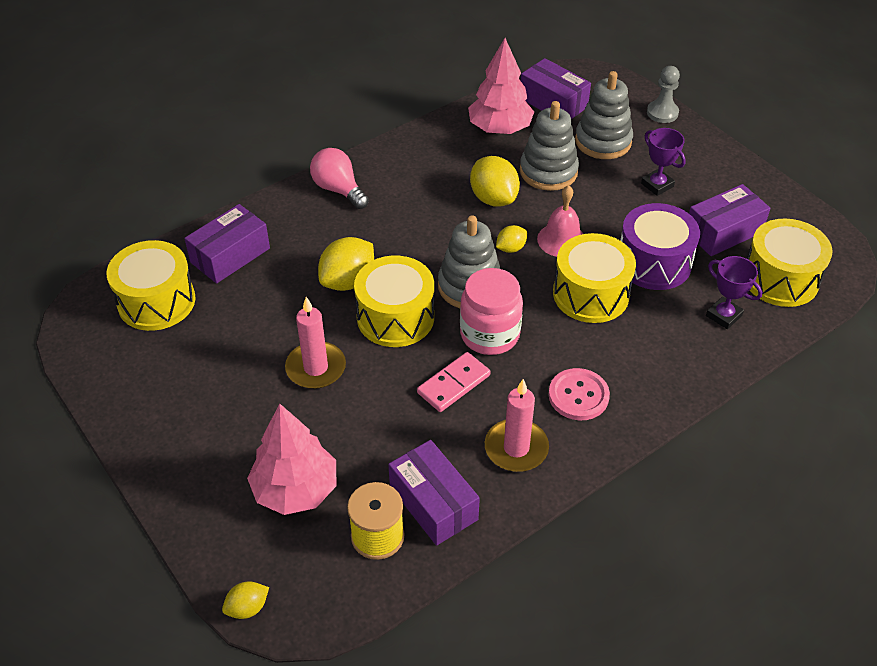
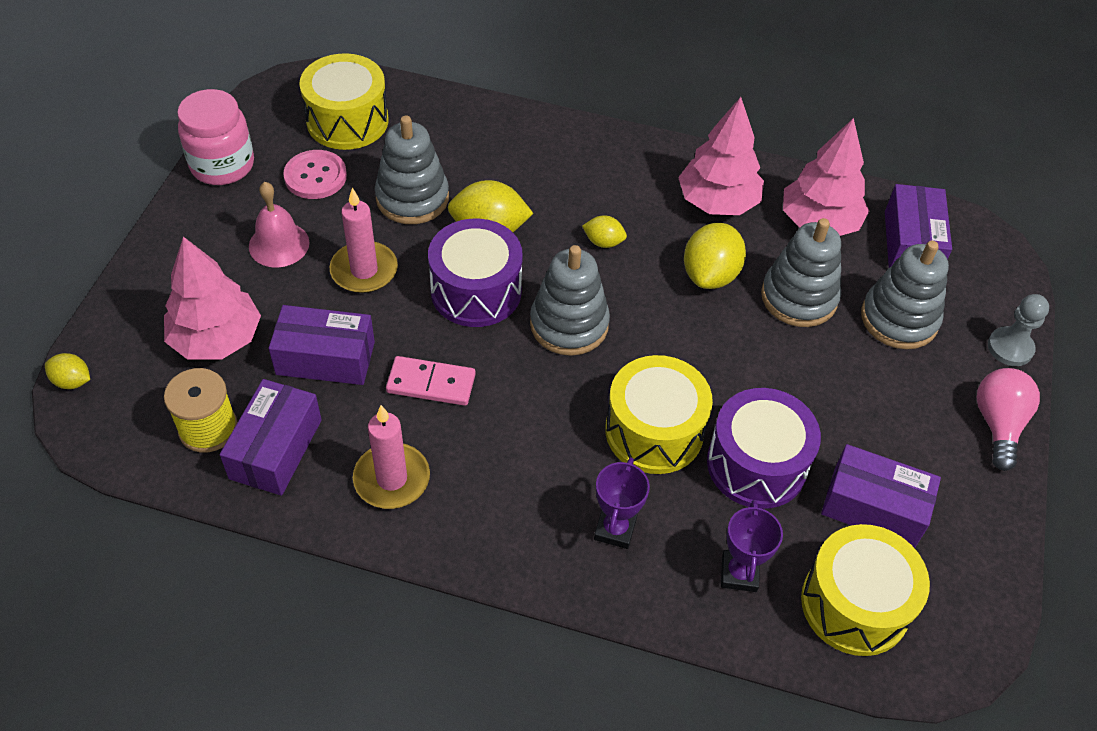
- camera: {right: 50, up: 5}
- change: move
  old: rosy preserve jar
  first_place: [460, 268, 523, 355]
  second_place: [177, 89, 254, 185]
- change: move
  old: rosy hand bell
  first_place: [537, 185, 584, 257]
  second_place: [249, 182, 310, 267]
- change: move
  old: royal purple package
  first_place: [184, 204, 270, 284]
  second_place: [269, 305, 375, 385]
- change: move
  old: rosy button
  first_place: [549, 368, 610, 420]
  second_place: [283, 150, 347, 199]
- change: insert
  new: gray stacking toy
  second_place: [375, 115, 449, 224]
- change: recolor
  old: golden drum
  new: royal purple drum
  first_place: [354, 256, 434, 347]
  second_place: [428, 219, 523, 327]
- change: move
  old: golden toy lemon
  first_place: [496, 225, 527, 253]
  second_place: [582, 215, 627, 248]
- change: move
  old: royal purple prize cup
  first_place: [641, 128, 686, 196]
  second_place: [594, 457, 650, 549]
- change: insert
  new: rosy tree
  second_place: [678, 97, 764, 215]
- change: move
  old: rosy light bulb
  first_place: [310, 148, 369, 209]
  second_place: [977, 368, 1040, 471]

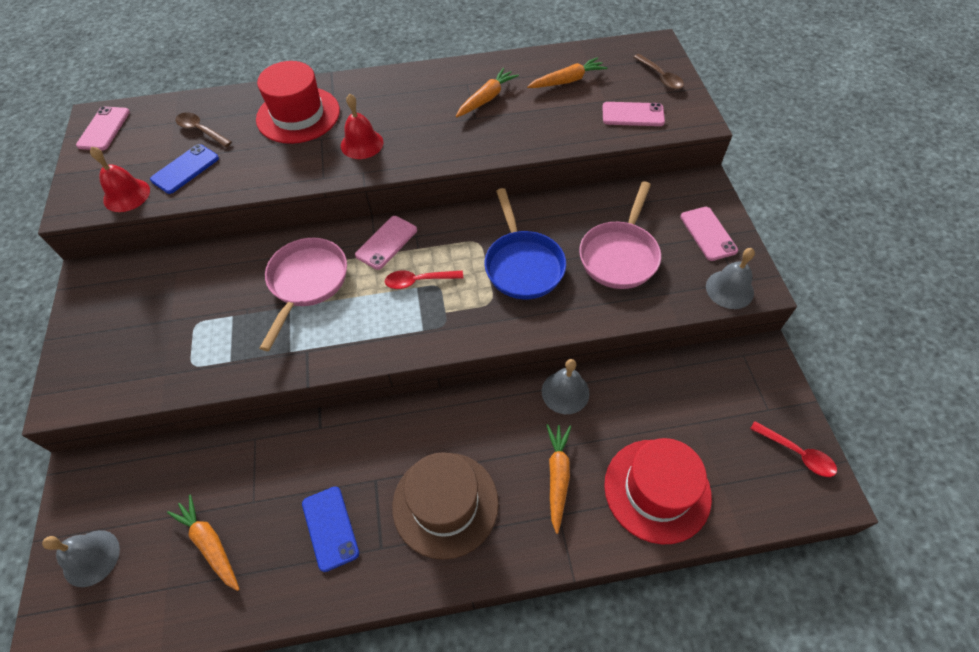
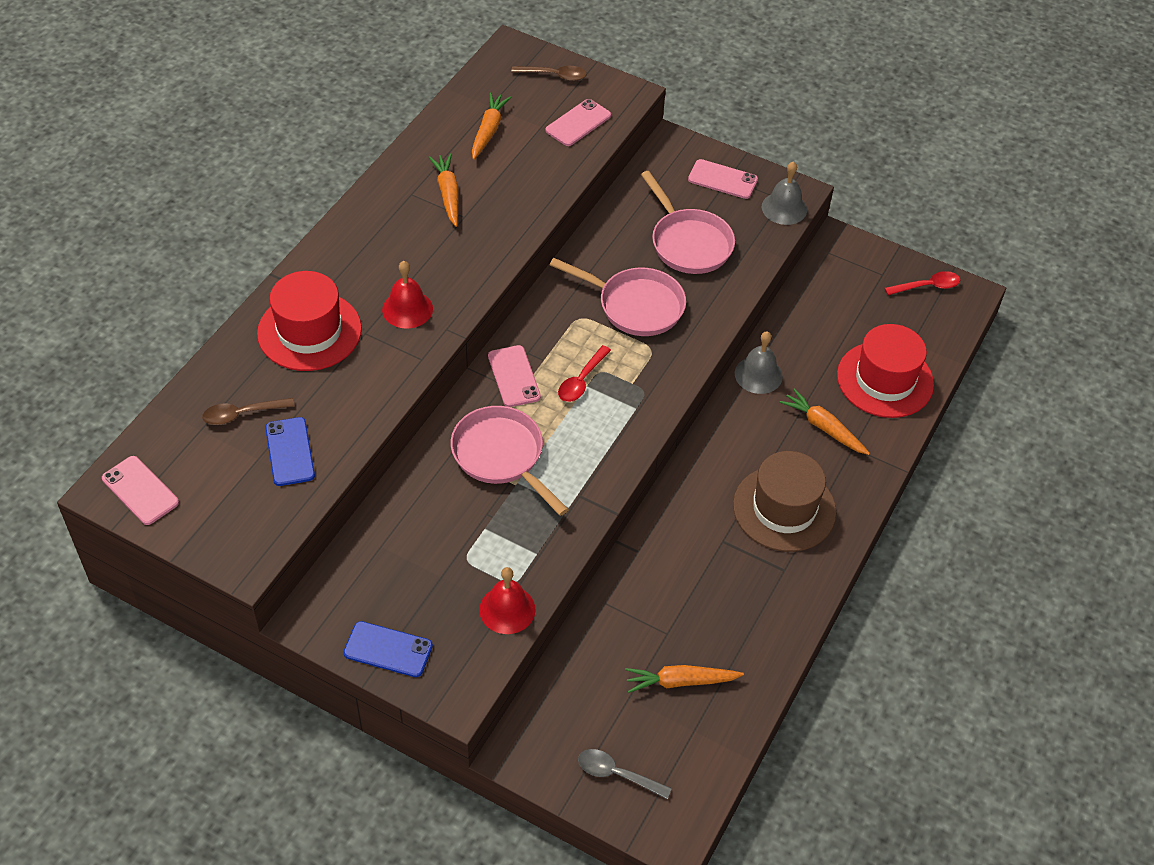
- camera: {right: -55, up: -5}
- change: move
  old: cobalt smartphone
  first_place: [302, 487, 359, 572]
  second_place: [343, 621, 433, 677]
- change: move
  old: red hand bell
  first_place: [90, 147, 150, 212]
  second_place: [479, 567, 536, 634]
- change: recolor
  old: cobalt skillet
  new: rosy skillet
  first_place: [485, 188, 566, 299]
  second_place: [550, 258, 686, 336]
- change: replace
  old: gray hand bell
  new: gray tablespoon
  first_place: [42, 530, 120, 587]
  second_place: [578, 749, 672, 799]

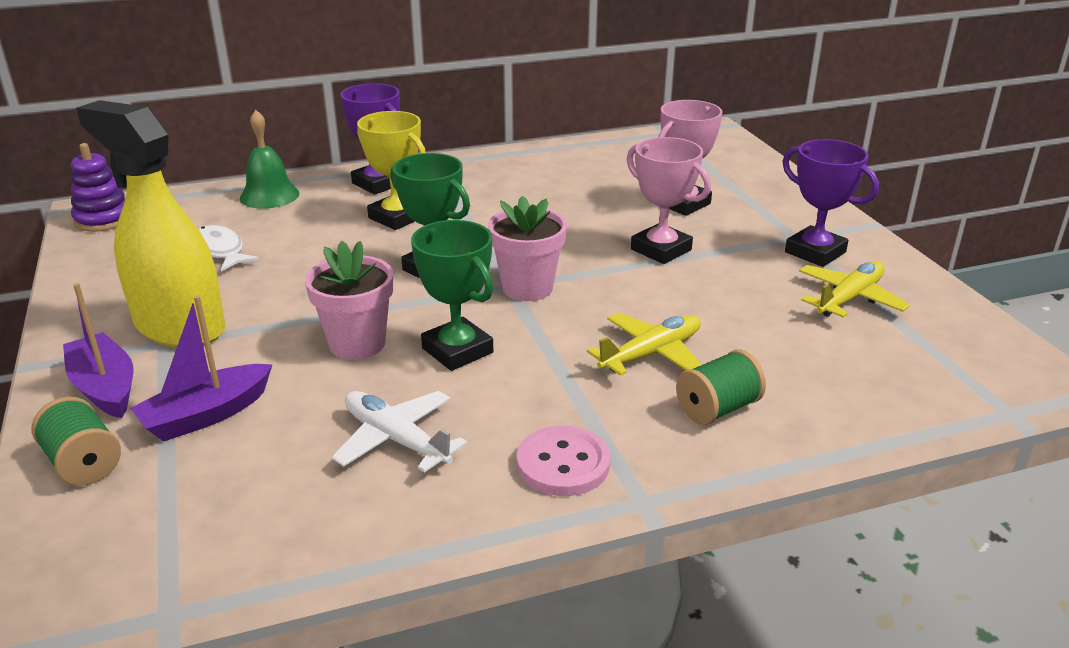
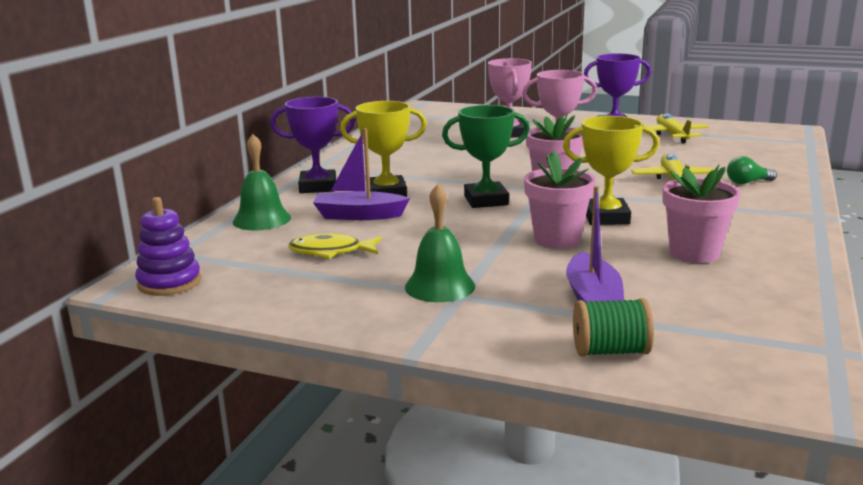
- camera: {right: -50, up: -10}
- change: recolor
  old: pure white toy fish
  new: golden toy fish
  first_place: [198, 225, 259, 272]
  second_place: [288, 233, 382, 259]
- change: move
  old: royal purple boat
  first_place: [63, 283, 133, 418]
  second_place: [313, 128, 410, 220]
- change: replace
  old: golden sprayer
  new: leaf-green hand bell
  first_place: [76, 100, 225, 347]
  second_place: [405, 184, 475, 302]
- change: recolor
  old: leaf-green prize cup
  new: golden prize cup
  first_place: [411, 220, 493, 371]
  second_place: [563, 116, 659, 225]
- change: replace
  old: pure white aeroplane
  new: rosy plant pot
  first_place: [331, 391, 467, 473]
  second_place: [663, 165, 740, 263]
- change: replace
  old: leaf-green bobbin
  new: leaf-green light bulb
  first_place: [676, 349, 766, 425]
  second_place: [727, 156, 777, 184]
- change: delete
  old: rosy button
  first_place: [517, 426, 610, 496]

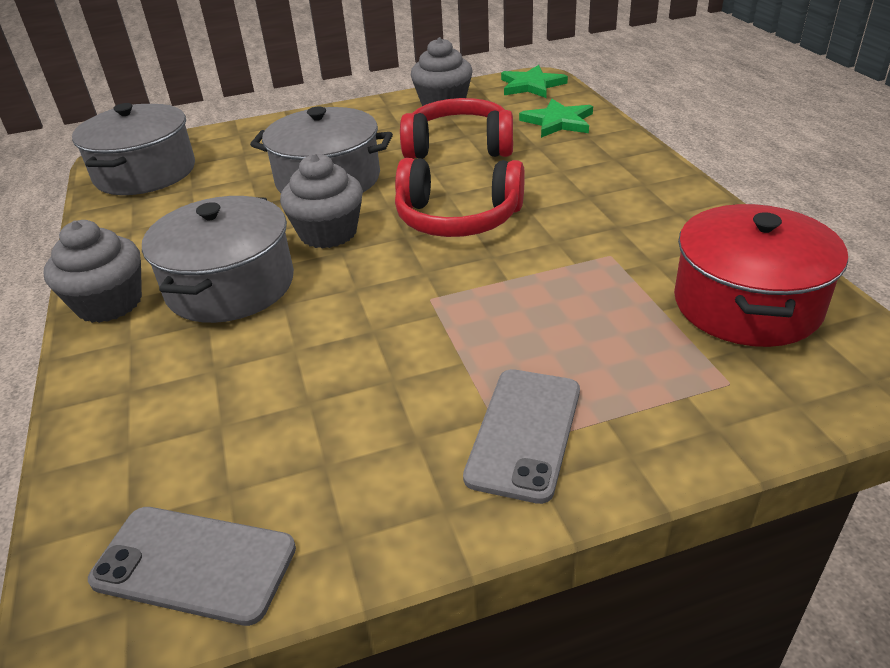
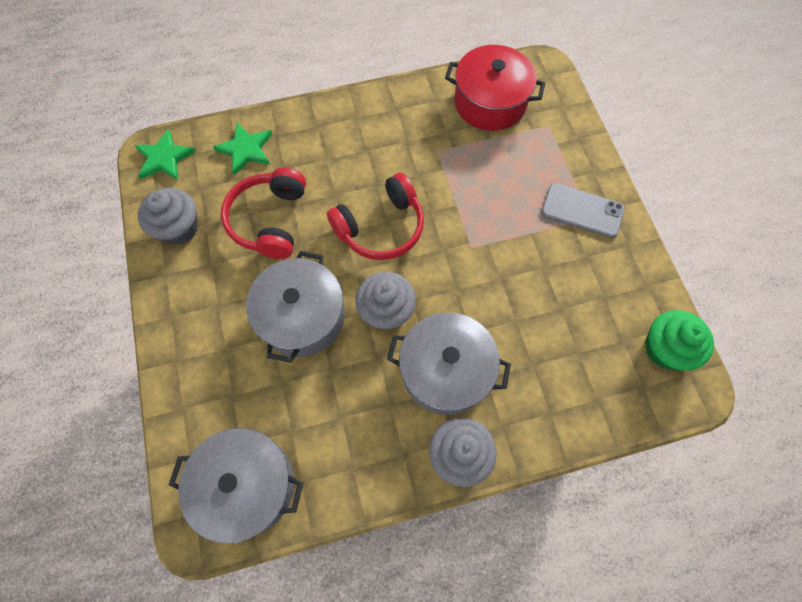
- camera: {right: -90, up: 30}
- change: rotate
  old: red over-ear headphones
  first_place: [395, 158, 525, 237]
  second_place: [327, 173, 424, 260]
  degrees: 45
- change: replace
  old: gray smartphone
  new: leaf-green cupcake
  first_place: [88, 507, 296, 626]
  second_place: [645, 310, 714, 371]

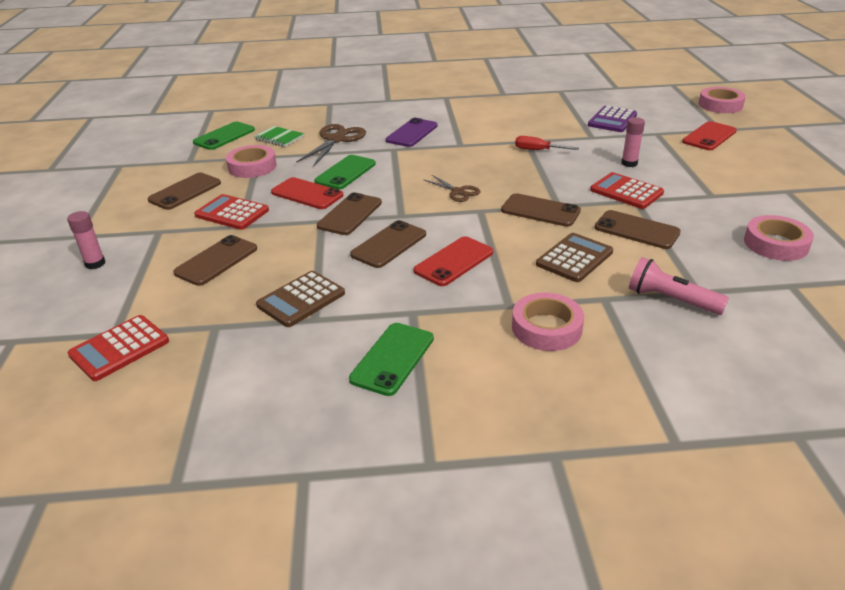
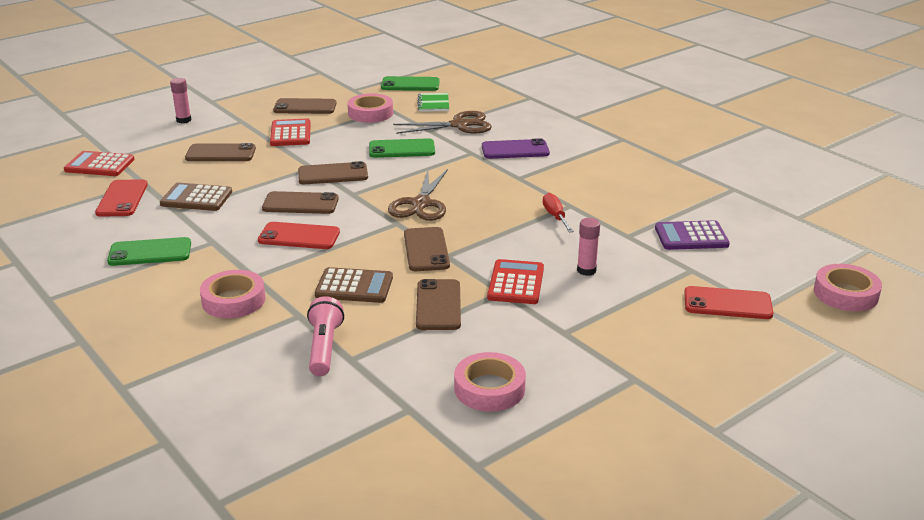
- camera: {right: 55, up: -5}
- change: move
  old: red smartphone
  first_place: [271, 177, 343, 209]
  second_place: [95, 179, 148, 217]
- change: resize
  old: brown shears
  first_place: [423, 175, 481, 202]
  second_place: [388, 169, 448, 221]
  factor: 1.68

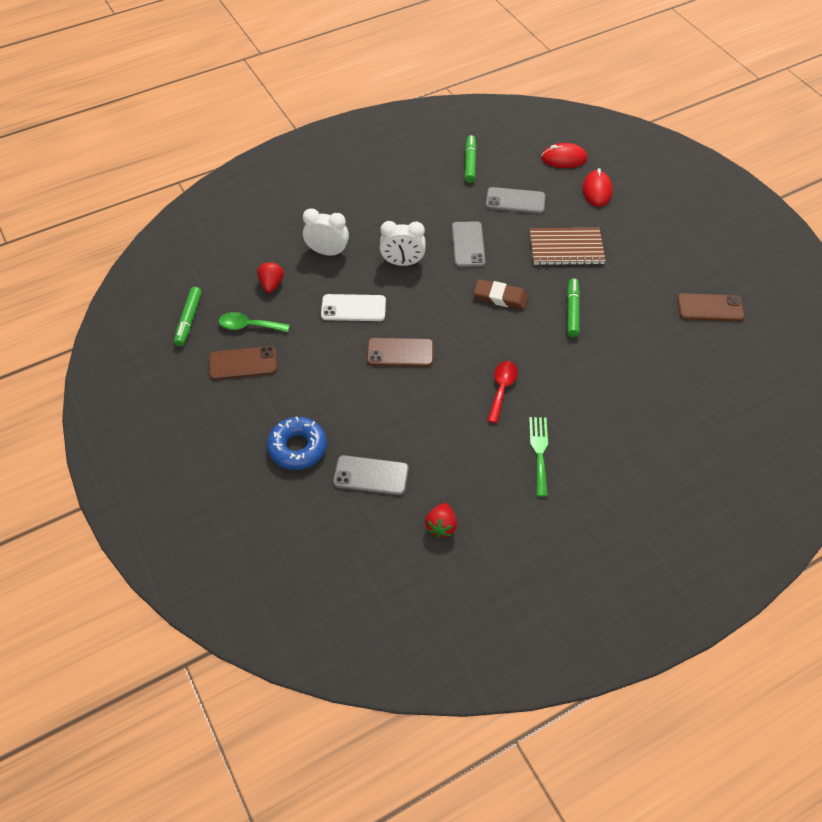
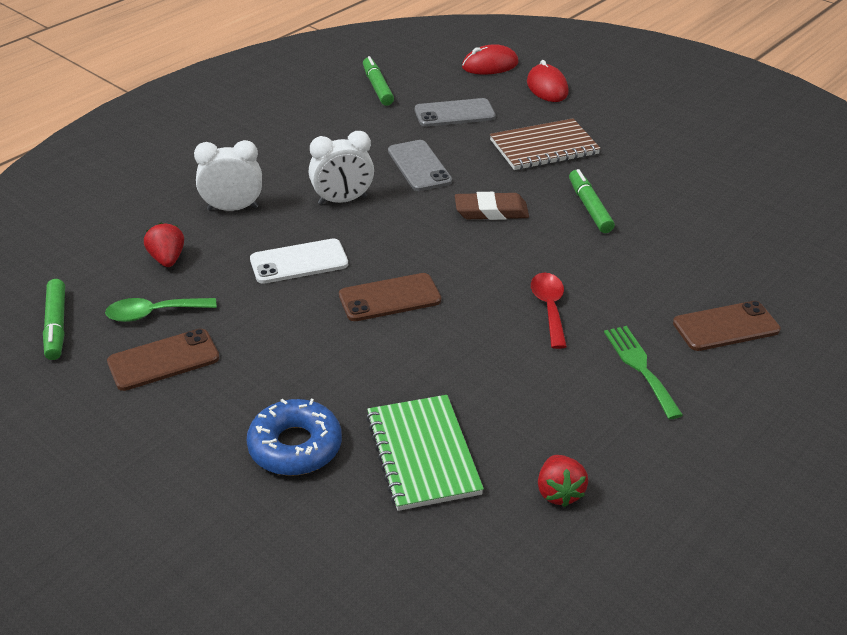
- camera: {right: -20, up: -15}
- change: replace
  old: gray smartphone
  new: leaf-green notebook
  first_place: [333, 455, 409, 495]
  second_place: [366, 395, 484, 511]
- change: move
  old: brown smartphone
  first_place: [677, 293, 745, 321]
  second_place: [673, 301, 781, 351]

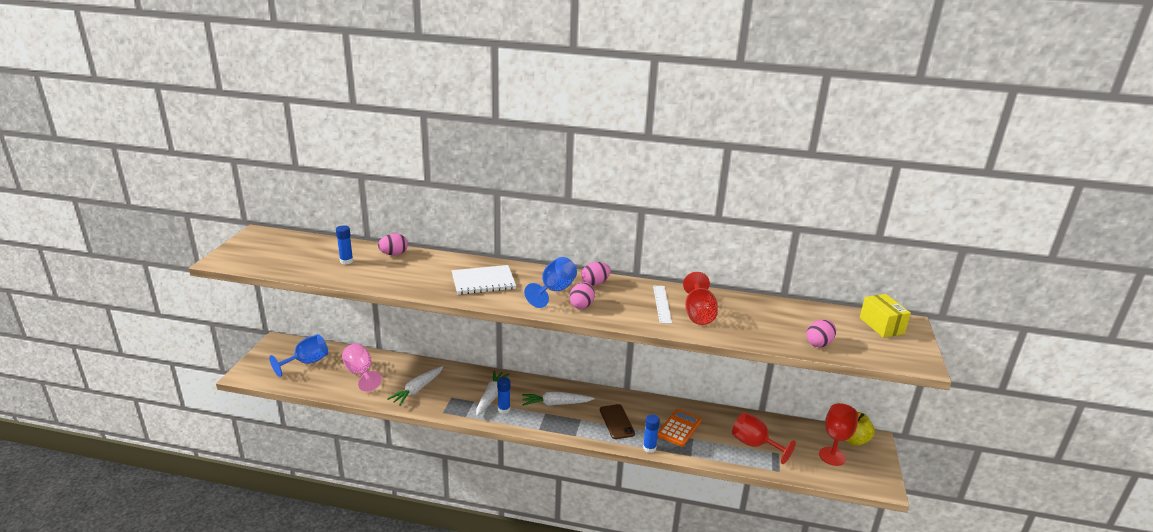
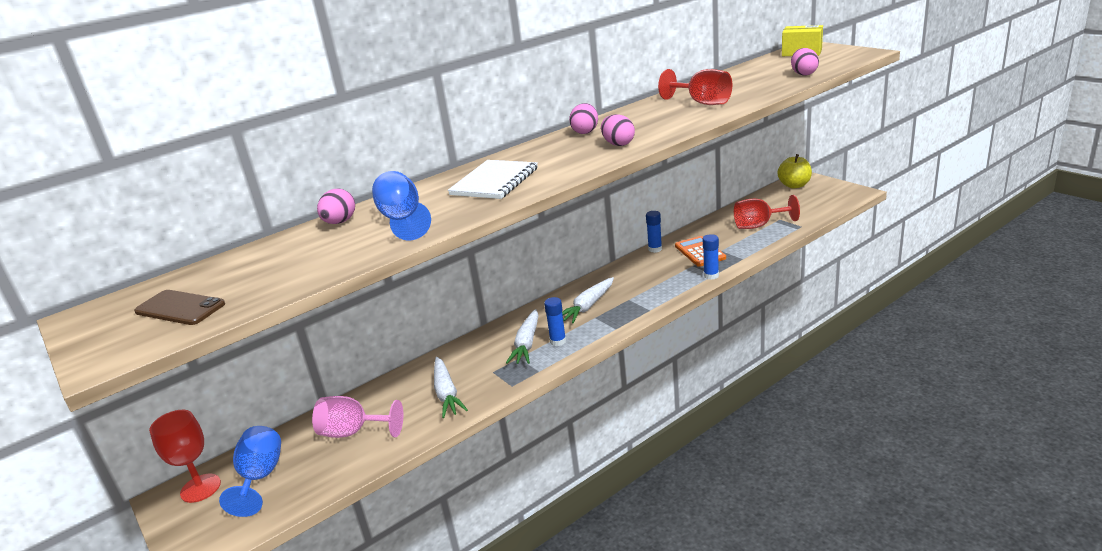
- camera: {right: -45, up: 0}
- change: move
  old: brown smartphone
  first_place: [600, 404, 635, 439]
  second_place: [134, 290, 225, 325]
- change: move
  old: red goblet
  first_place: [819, 403, 858, 466]
  second_place: [149, 410, 221, 503]
- change: move
  old: cobalt goblet
  first_place: [524, 257, 577, 308]
  second_place: [372, 171, 431, 241]
- change: rotate
  old: pure white root vegetable
  first_place: [476, 371, 510, 416]
  second_place: [506, 309, 539, 364]
  degrees: -135
- change: move
  old: cobalt stick of glue
  first_place: [336, 225, 353, 264]
  second_place: [646, 211, 662, 253]
- change: delete
  old: pure white measuring stick
  first_place: [653, 286, 672, 324]

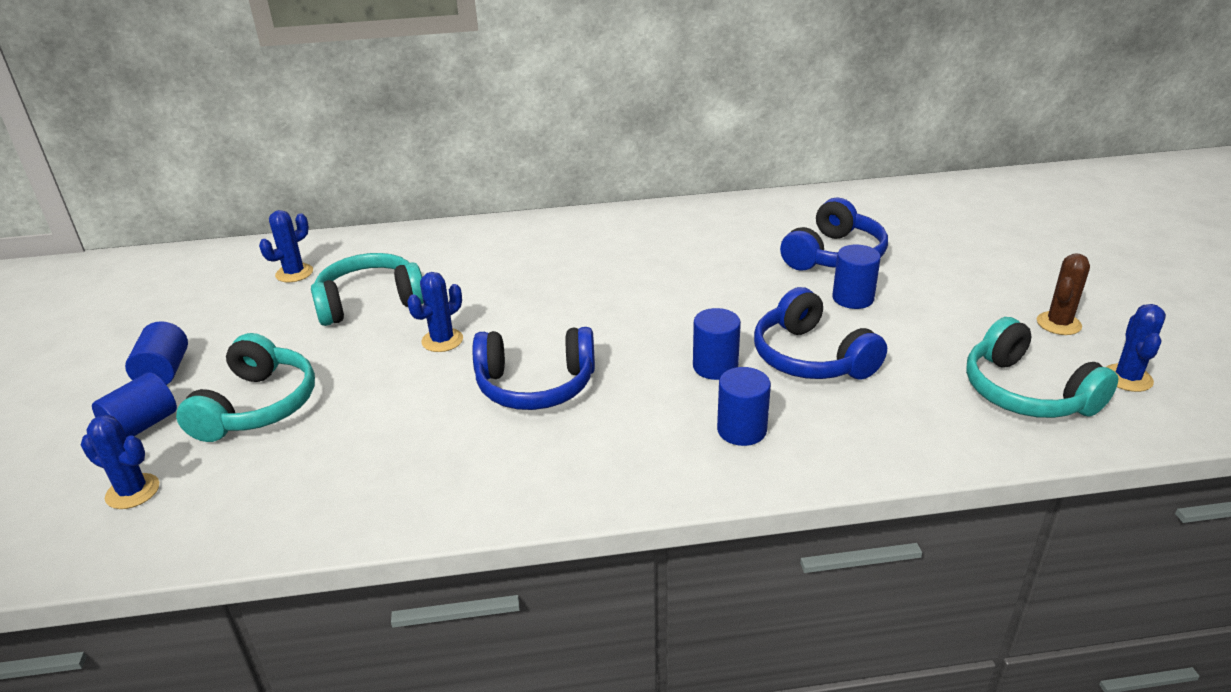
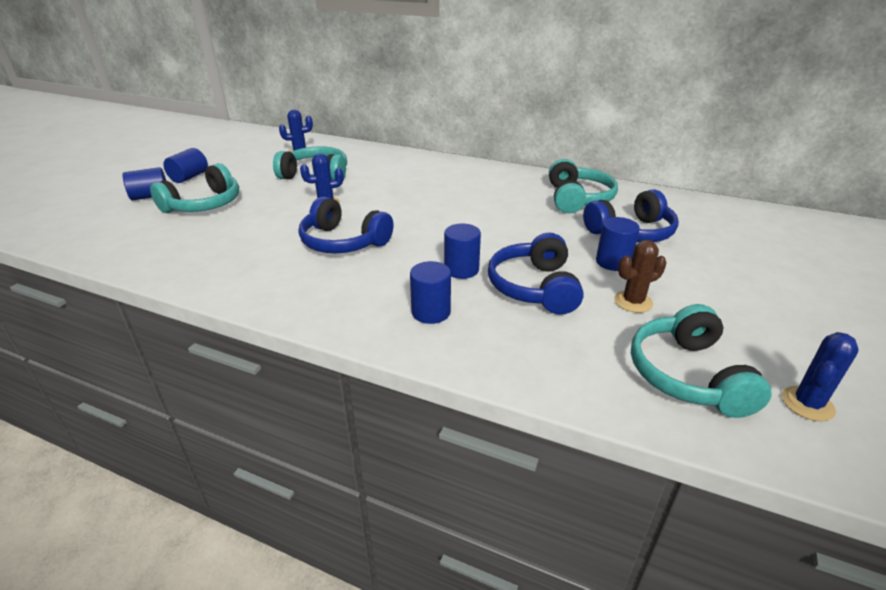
- camera: {right: 30, up: 0}
- change: insert
  new: aqua over-ear headphones
  second_place: [549, 159, 618, 213]
- change: move
  old: brown cactus
  first_place: [1037, 253, 1090, 335]
  second_place: [614, 240, 666, 313]
- change: delete
  old: cobalt cactus
  first_place: [81, 415, 159, 509]

